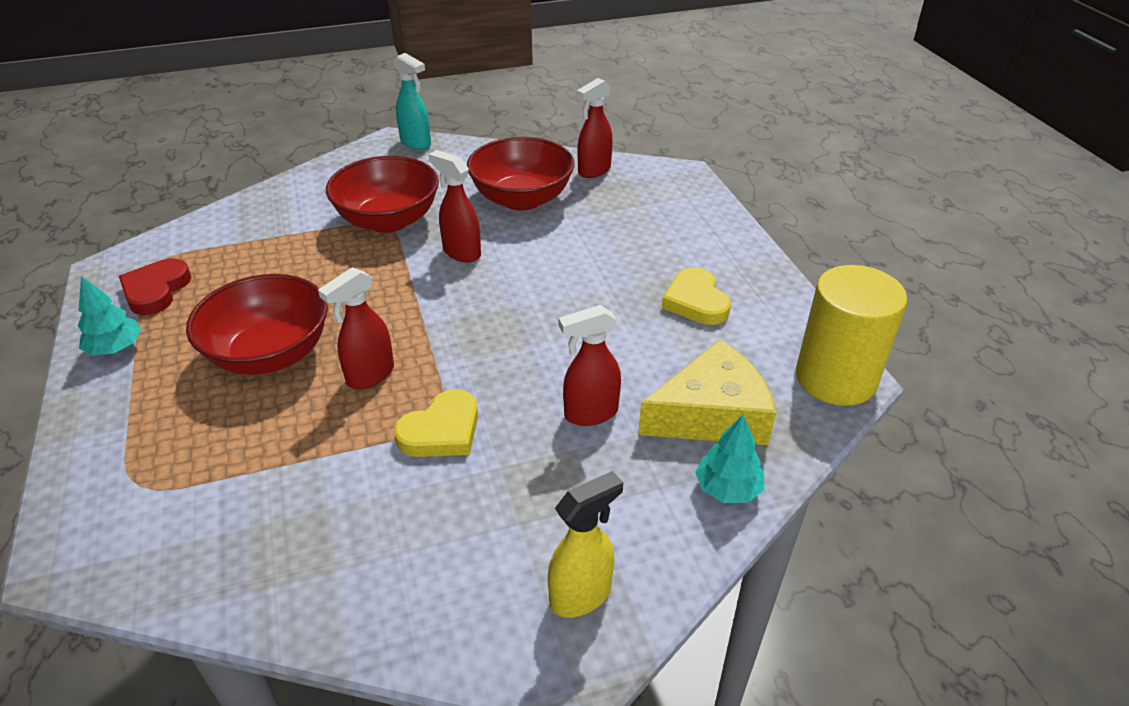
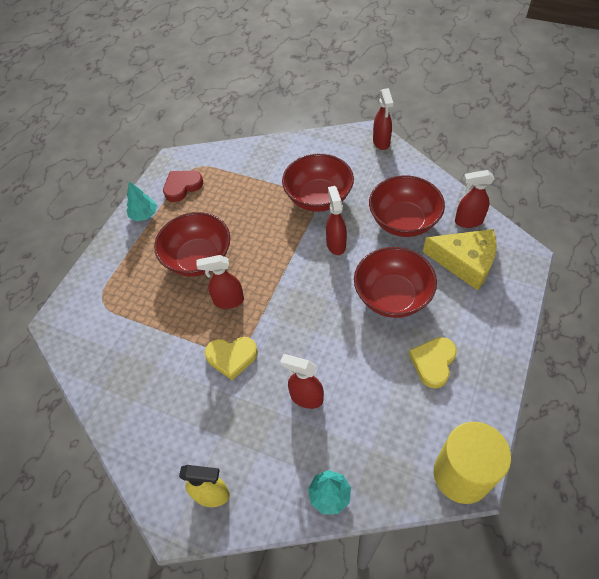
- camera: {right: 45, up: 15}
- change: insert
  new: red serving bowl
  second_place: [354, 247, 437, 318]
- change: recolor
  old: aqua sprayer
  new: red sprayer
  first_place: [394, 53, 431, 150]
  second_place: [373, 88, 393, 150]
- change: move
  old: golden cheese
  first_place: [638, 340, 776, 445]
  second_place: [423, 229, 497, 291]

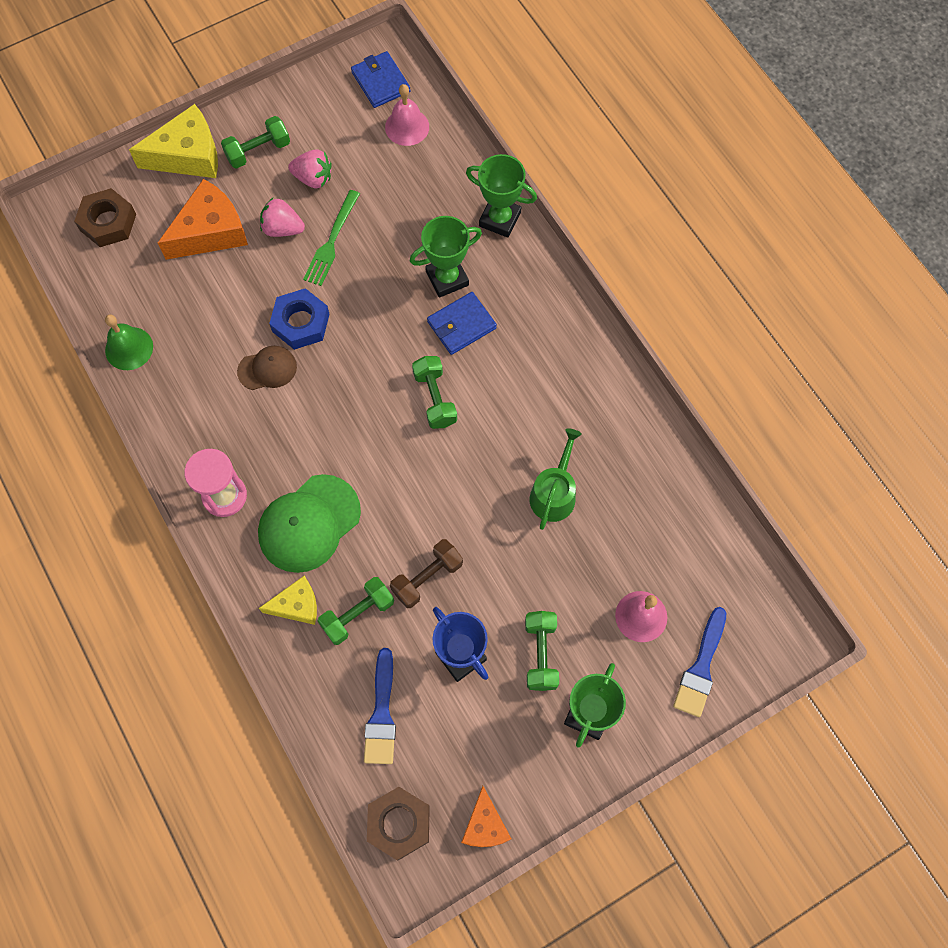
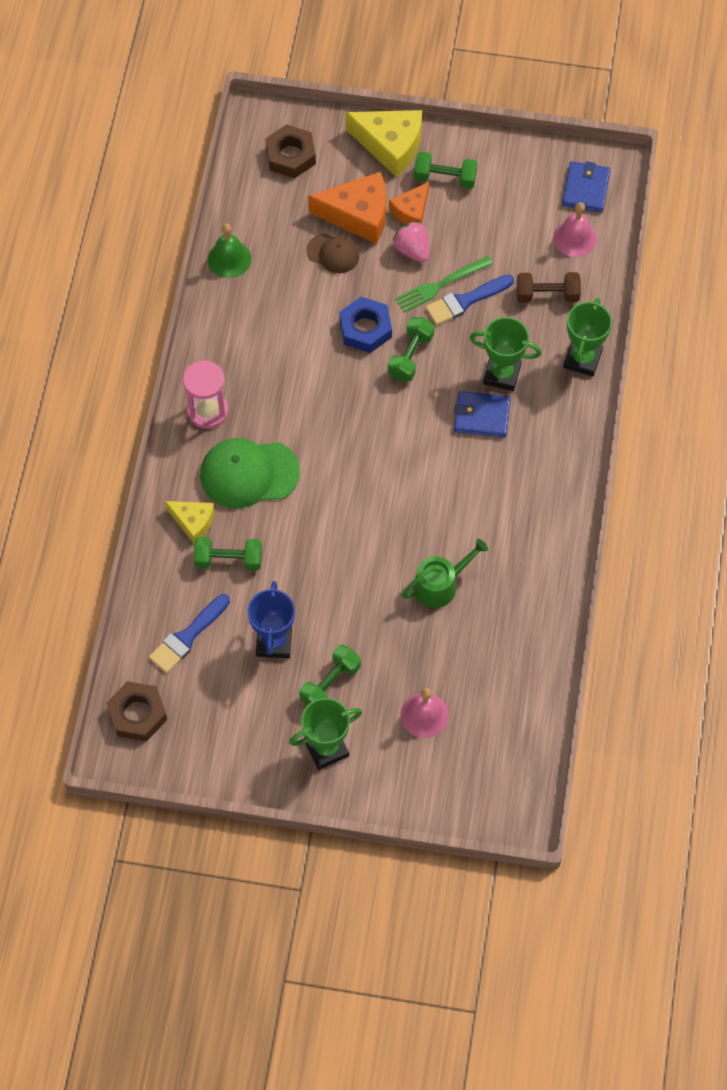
- camera: {right: 40, up: -5}
- change: move
  old: brown baseball cap
  first_place: [237, 346, 297, 390]
  second_place: [306, 234, 359, 273]
- change: move
  old: leaf-green hand weight
  first_place: [412, 356, 457, 429]
  second_place: [388, 317, 435, 381]
- change: move
  old: orange cheese
  first_place: [461, 786, 511, 847]
  second_place: [389, 182, 429, 224]
- change: move
  old: cobalt paintbrush
  first_place: [673, 607, 726, 717]
  second_place: [425, 274, 514, 325]
- change: move
  old: brown hand weight
  first_place: [390, 539, 463, 608]
  second_place: [517, 272, 581, 303]
- change: rotate
  old: leaf-green prize cup
  first_place: [466, 154, 537, 238]
  second_place: [563, 298, 612, 377]
  degrees: 45
- change: delete
  old: rosy berry
  first_place: [288, 149, 332, 189]

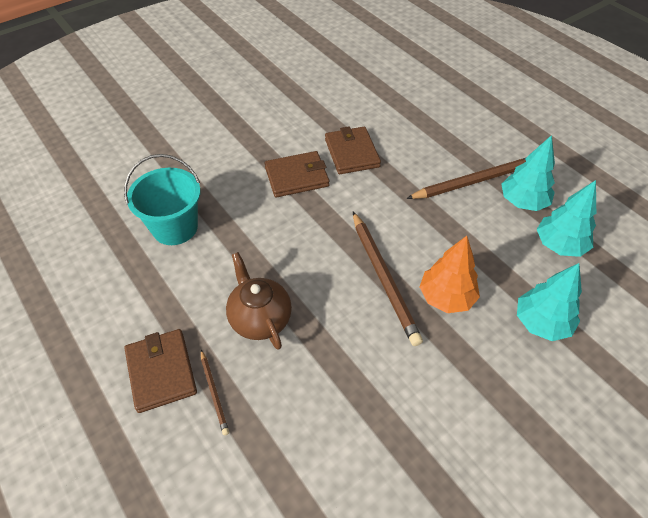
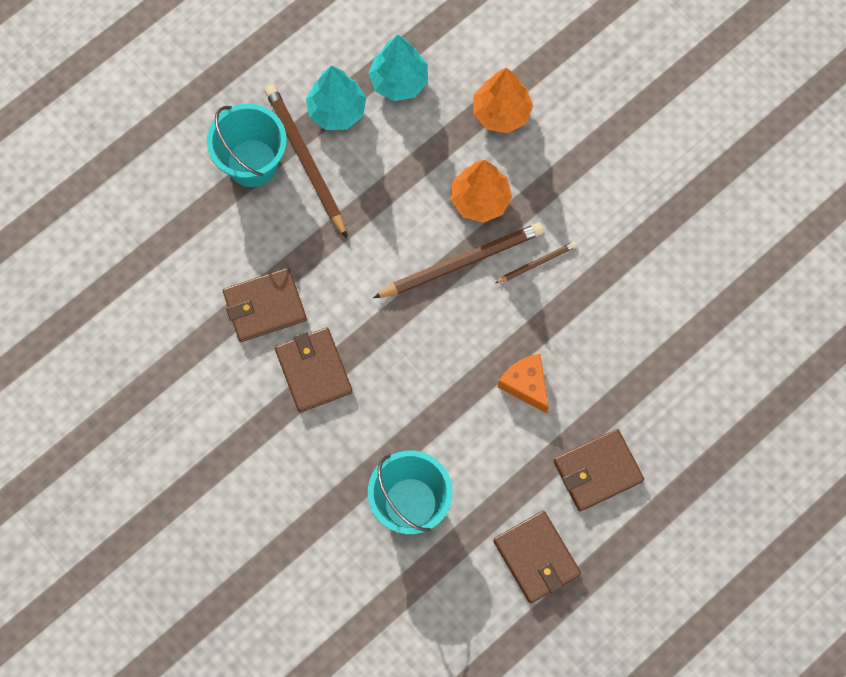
- camera: {right: -95, up: 20}
- change: insert
  new: aqua sand bucket
  second_place: [207, 104, 287, 187]
- change: recolor
  old: aqua tree
  new: orange tree
  first_place: [517, 263, 582, 341]
  second_place: [473, 68, 533, 133]
- change: insert
  new: brown billfold
  second_place: [493, 511, 581, 604]
- change: move
  old: brown pencil
  first_place: [201, 350, 229, 435]
  second_place: [495, 242, 577, 283]
- change: replace
  old: brown china teapot
  new: orange cheese
  first_place: [226, 252, 292, 350]
  second_place: [498, 354, 549, 413]

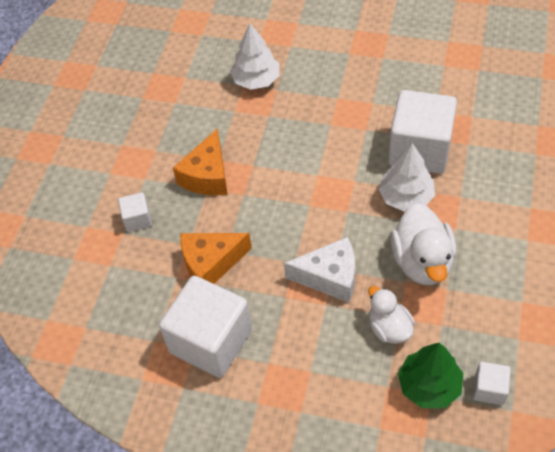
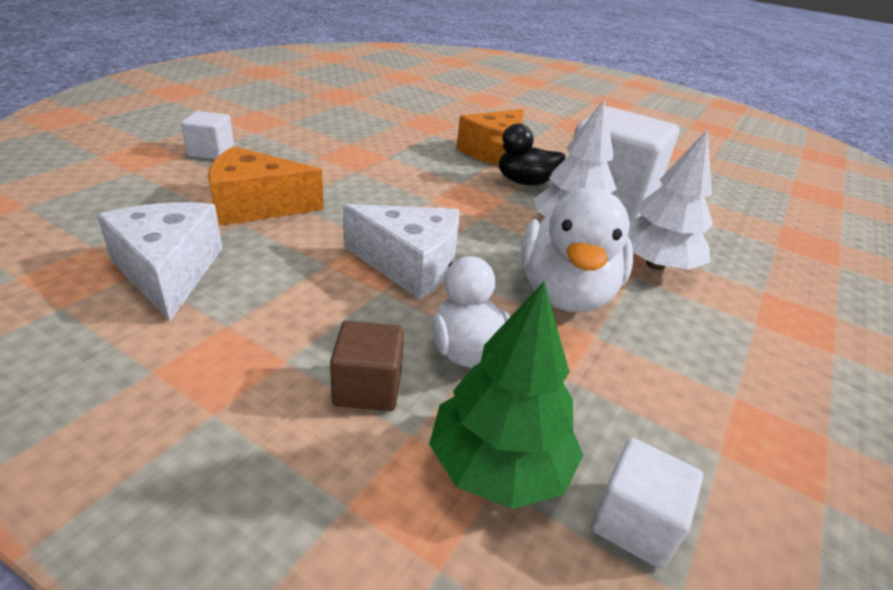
- camera: {right: 10, up: -20}
- change: replace
  old: pure white cube
  new: pure white cheese
  first_place: [159, 276, 252, 378]
  second_place: [97, 202, 223, 321]
- change: insert
  new: brown cube
  second_place: [330, 321, 404, 411]
- change: move
  old: orange cheese
  first_place: [173, 129, 228, 195]
  second_place: [456, 109, 524, 166]
- change: insert
  new: ebony toy duck
  second_place: [490, 123, 566, 186]
- change: move
  old: pure white tree
  first_place: [230, 23, 279, 90]
  second_place: [628, 129, 713, 270]

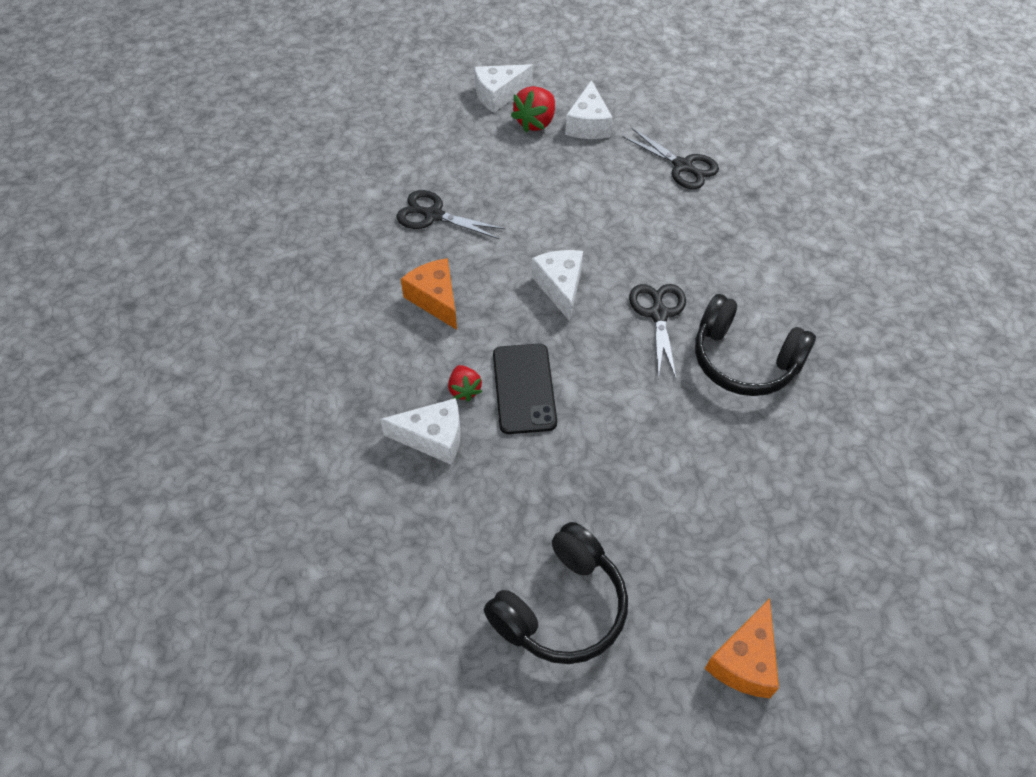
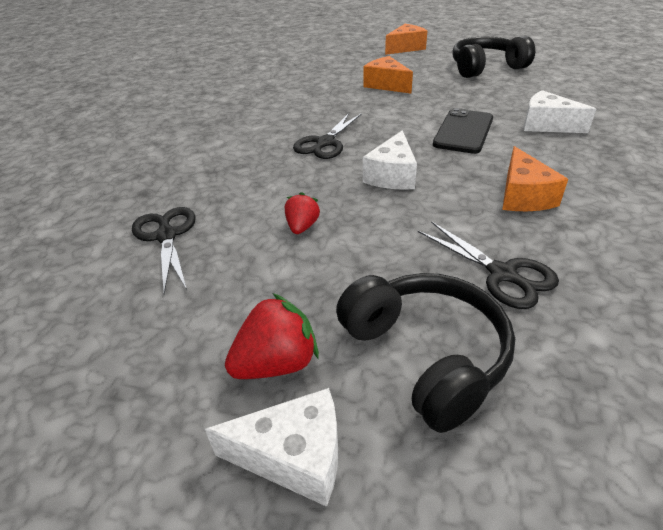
- camera: {right: -150, up: -15}
- change: move
  old: red berry
  first_place: [448, 365, 482, 402]
  second_place: [285, 192, 320, 234]
- change: move
  old: ebony over-ear headphones
  first_place: [695, 294, 816, 396]
  second_place: [336, 273, 515, 433]
- change: insert
  new: orange cheese
  second_place: [363, 56, 413, 94]
- change: delete
  old: pure white cheese
  first_place: [565, 80, 613, 139]

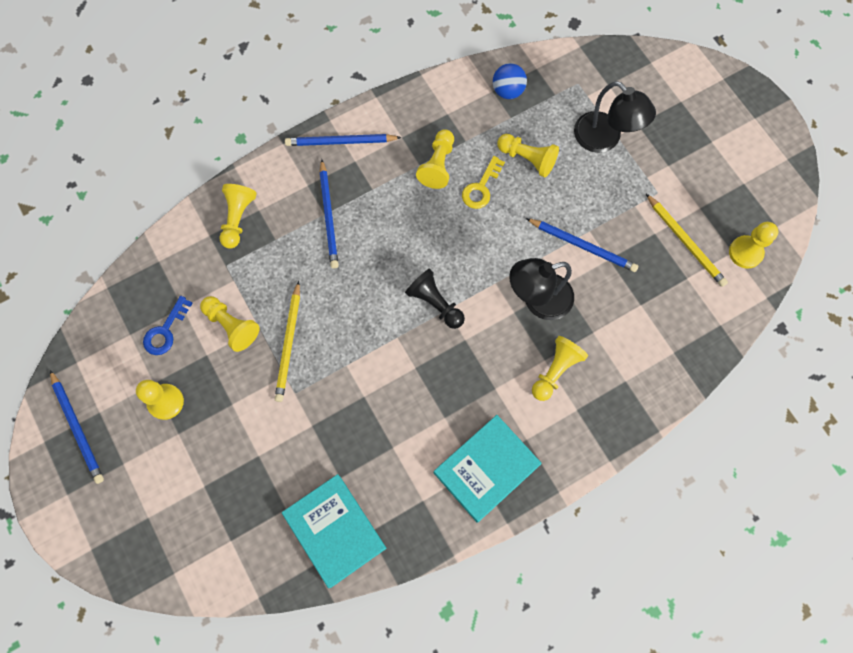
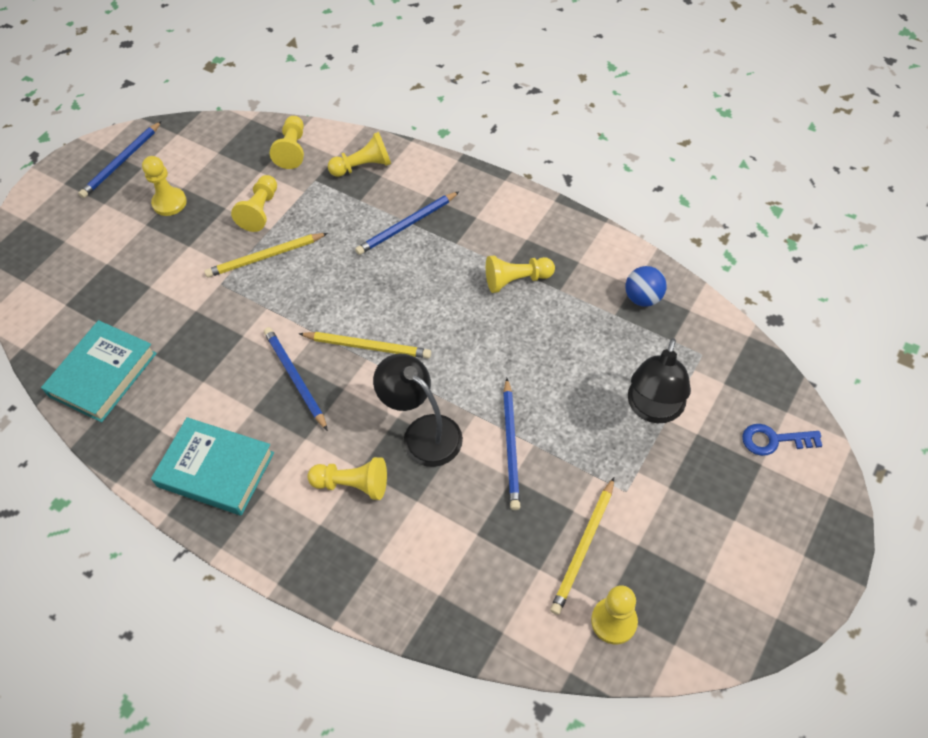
- camera: {right: 65, up: -15}
- change: move
  old: cobalt pencil
  first_place: [285, 134, 402, 146]
  second_place: [264, 327, 328, 431]
- change: move
  old: golden game pawn
  first_place: [497, 134, 559, 178]
  second_place: [270, 116, 304, 169]
- change: replace
  old: ebony game pawn
  new: golden pencil
  first_place: [405, 269, 465, 329]
  second_place: [299, 332, 431, 359]
- change: move
  old: cobalt latchkey
  first_place: [143, 296, 192, 355]
  second_place: [742, 424, 822, 456]
- change: delete
  old: golden latchkey
  first_place: [462, 156, 505, 209]

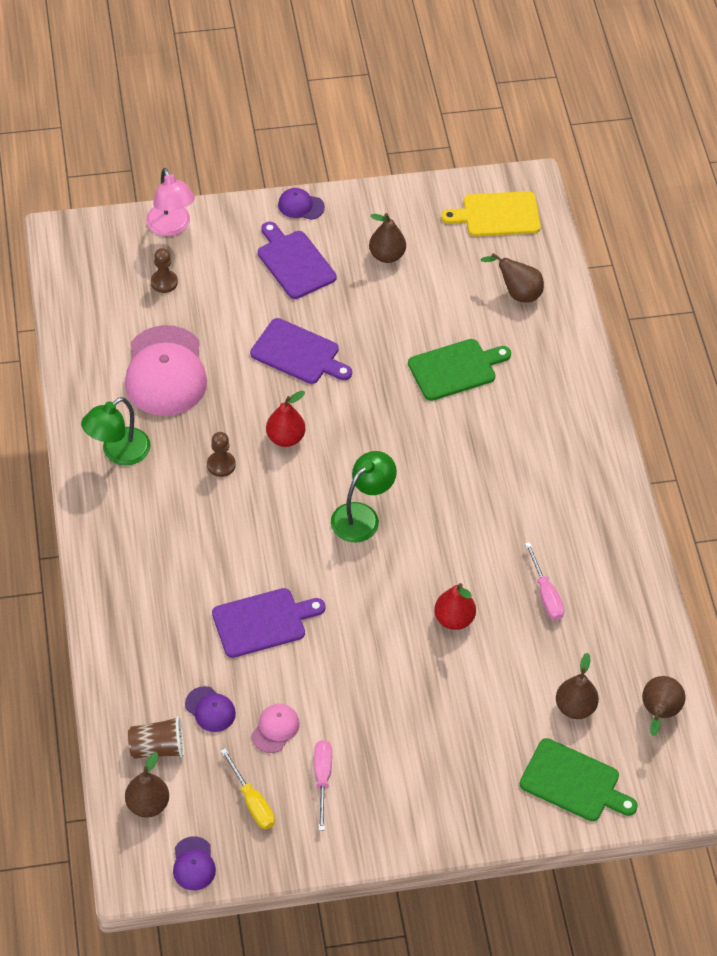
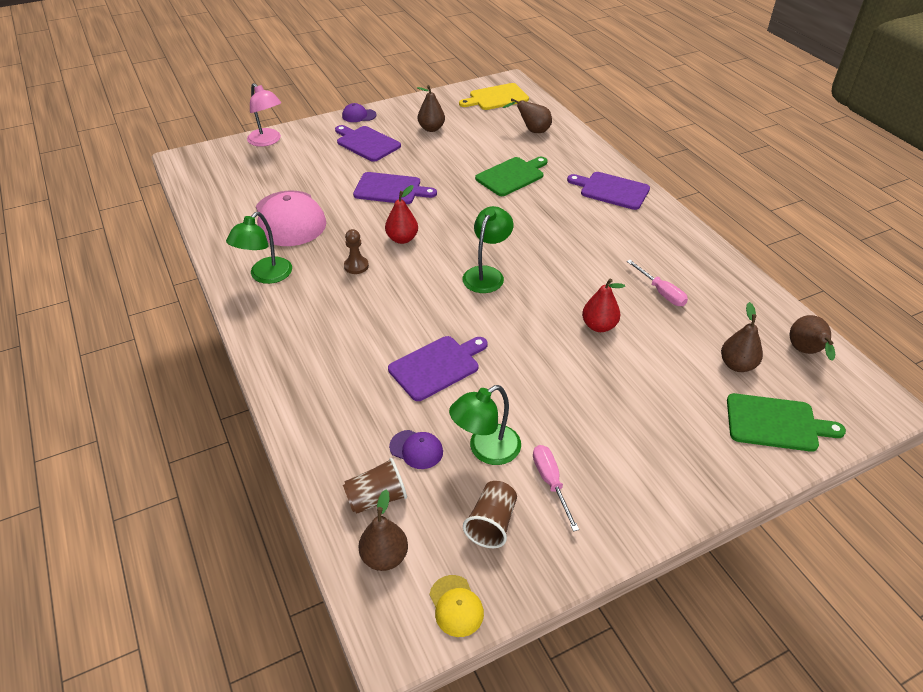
- camera: {right: -15, up: -10}
- change: recolor
  old: royal purple baseball cap
  new: golden baseball cap
  first_place: [173, 836, 216, 890]
  second_place: [429, 575, 484, 637]
- change: replace
  old: rosy baseball cap
  new: leaf-green lamp
  first_place: [252, 704, 300, 753]
  second_place: [449, 385, 521, 465]
- change: replace
  old: golden flat screwdriver
  new: brown cup
  first_place: [220, 748, 275, 829]
  second_place: [463, 481, 517, 548]
- change: insert
  new: royal purple bread board
  second_place: [567, 172, 650, 210]
- change: delete
  old: brown game pawn
  first_place: [151, 248, 178, 293]

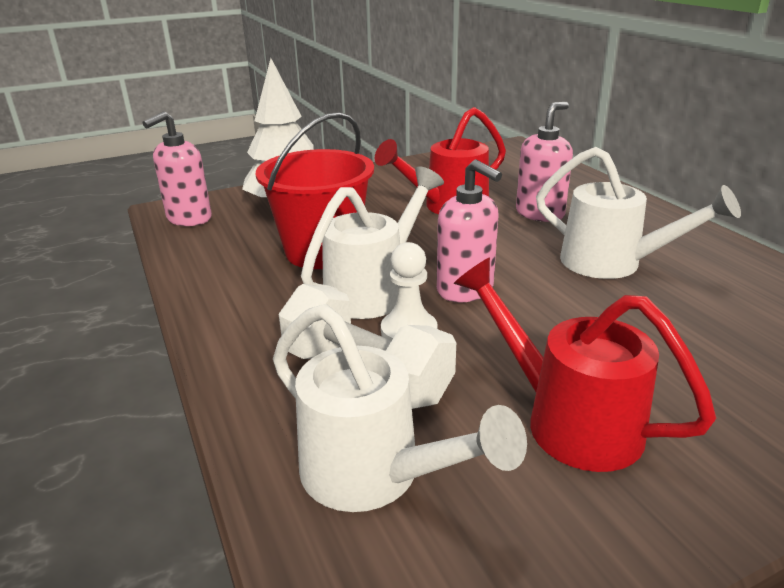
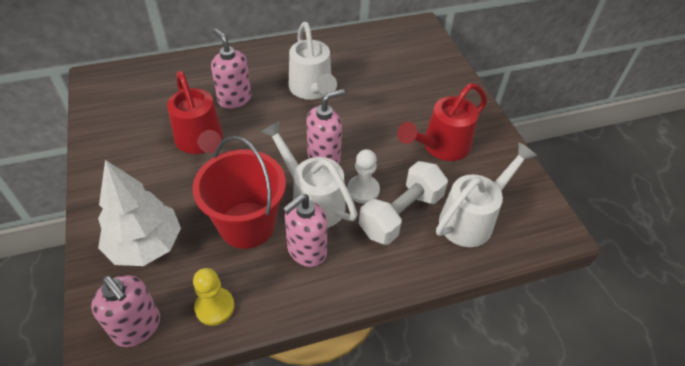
- camera: {right: -85, up: 20}
- change: insert
  new: golden game pawn
  second_place: [193, 268, 235, 326]
- change: insert
  new: rosy pump bottle
  second_place: [283, 194, 328, 267]
- change: rotate
  old: pure white sprinkling can
  first_place: [536, 147, 741, 279]
  second_place: [289, 22, 337, 100]
  degrees: 120

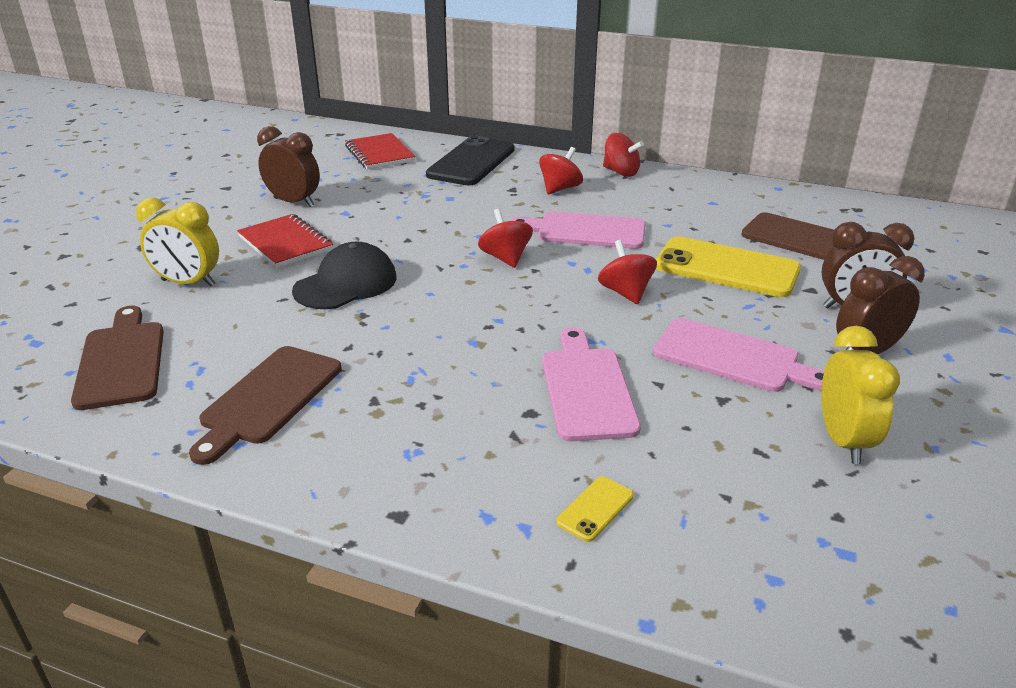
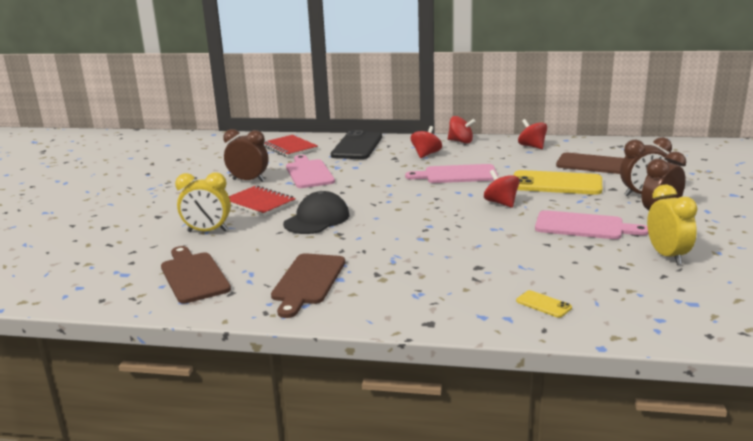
- camera: {right: -10, up: -10}
- change: move
  old: rosy bread board
  first_place: [542, 328, 641, 441]
  second_place: [286, 155, 335, 188]
- change: rotate
  old: golden smartphone
  first_place: [556, 476, 634, 542]
  second_place: [516, 290, 572, 318]
  degrees: -75
- change: move
  old: red whirligig
  first_place: [478, 209, 533, 268]
  second_place: [518, 119, 547, 149]

